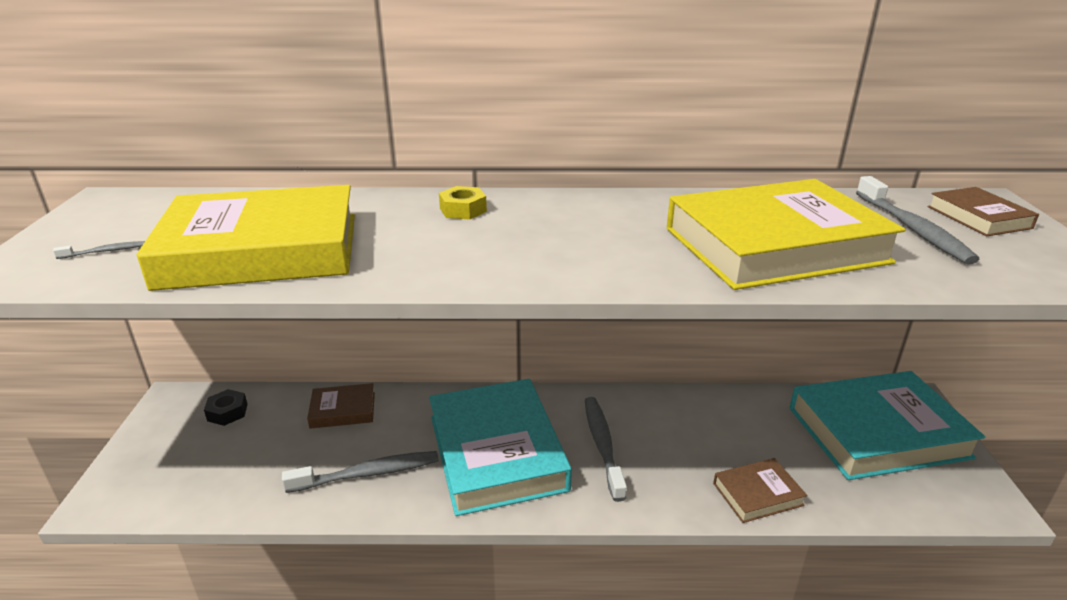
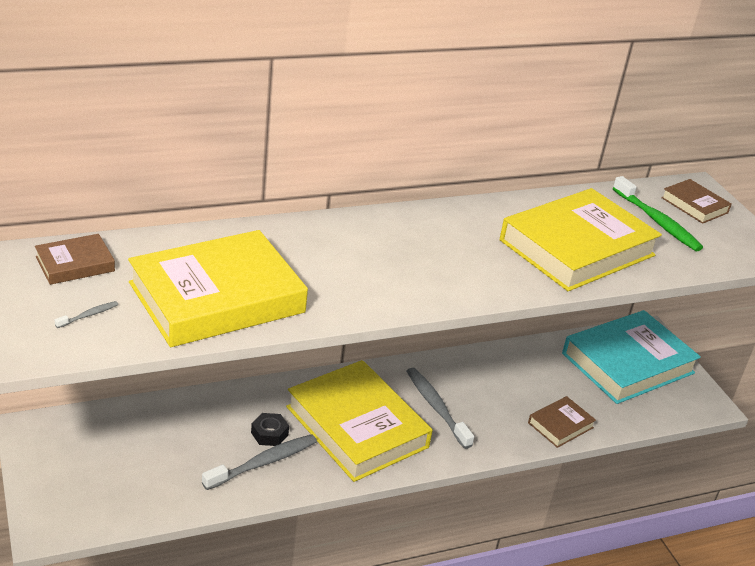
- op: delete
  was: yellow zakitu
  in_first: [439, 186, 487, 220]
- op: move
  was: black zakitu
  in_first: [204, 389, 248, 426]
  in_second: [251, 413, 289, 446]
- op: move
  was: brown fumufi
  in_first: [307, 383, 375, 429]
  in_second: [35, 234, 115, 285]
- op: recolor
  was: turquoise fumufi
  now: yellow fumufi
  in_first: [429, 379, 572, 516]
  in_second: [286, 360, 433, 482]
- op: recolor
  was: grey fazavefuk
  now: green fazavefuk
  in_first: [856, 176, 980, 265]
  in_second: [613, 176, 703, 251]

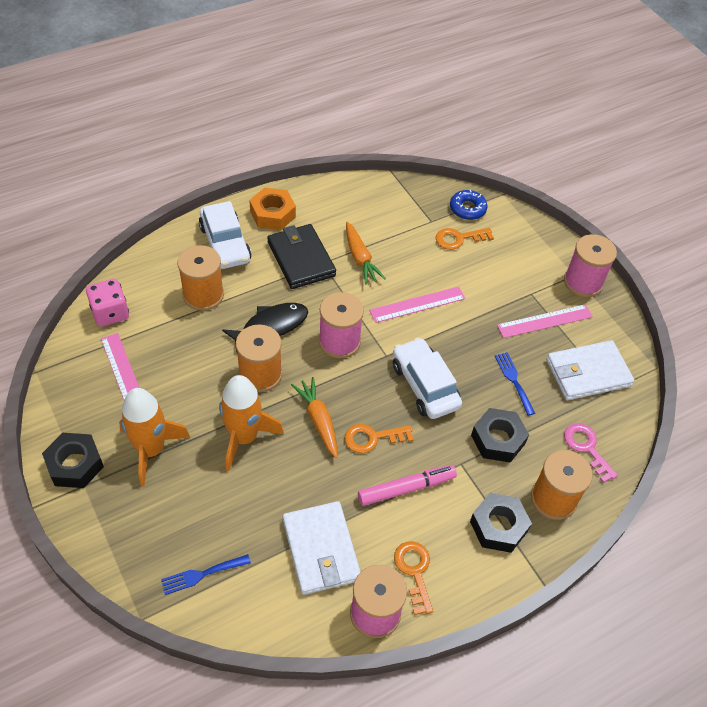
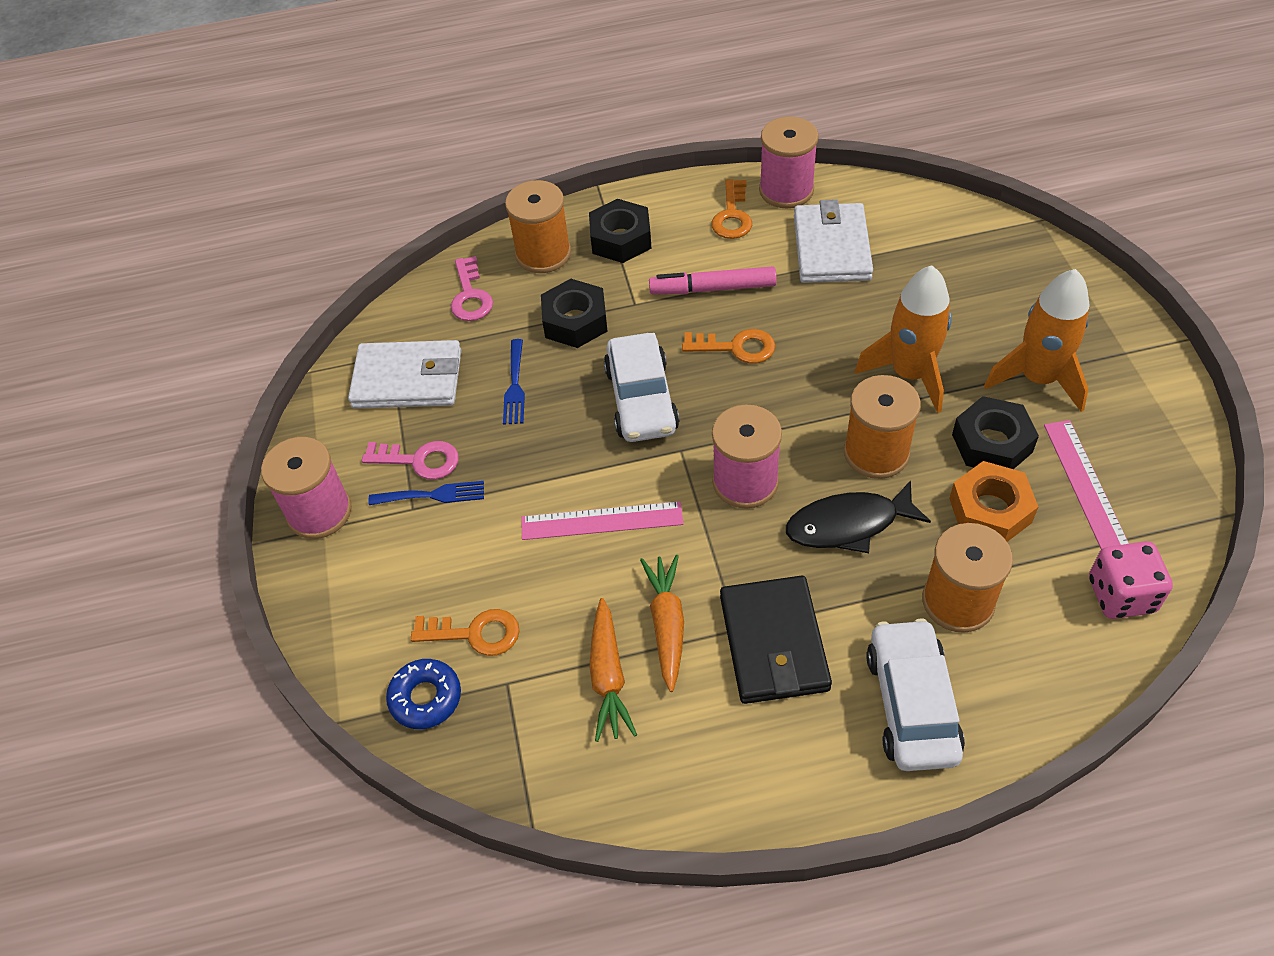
- op: move
  was: black zakitu
  in_first: [42, 433, 104, 488]
  in_second: [952, 396, 1039, 469]
- op: move
  was: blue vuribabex
  in_first: [161, 554, 251, 595]
  in_second: [368, 481, 484, 505]
- op: move
  was: orange zakitu
  in_first: [249, 188, 296, 230]
  in_second: [949, 461, 1038, 542]
- op: move
  was: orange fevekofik
  in_first: [291, 377, 337, 458]
  in_second: [589, 598, 637, 742]
- op: replace
  was: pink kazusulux
  now: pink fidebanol
  in_first: [497, 304, 593, 338]
  in_second: [362, 441, 459, 480]

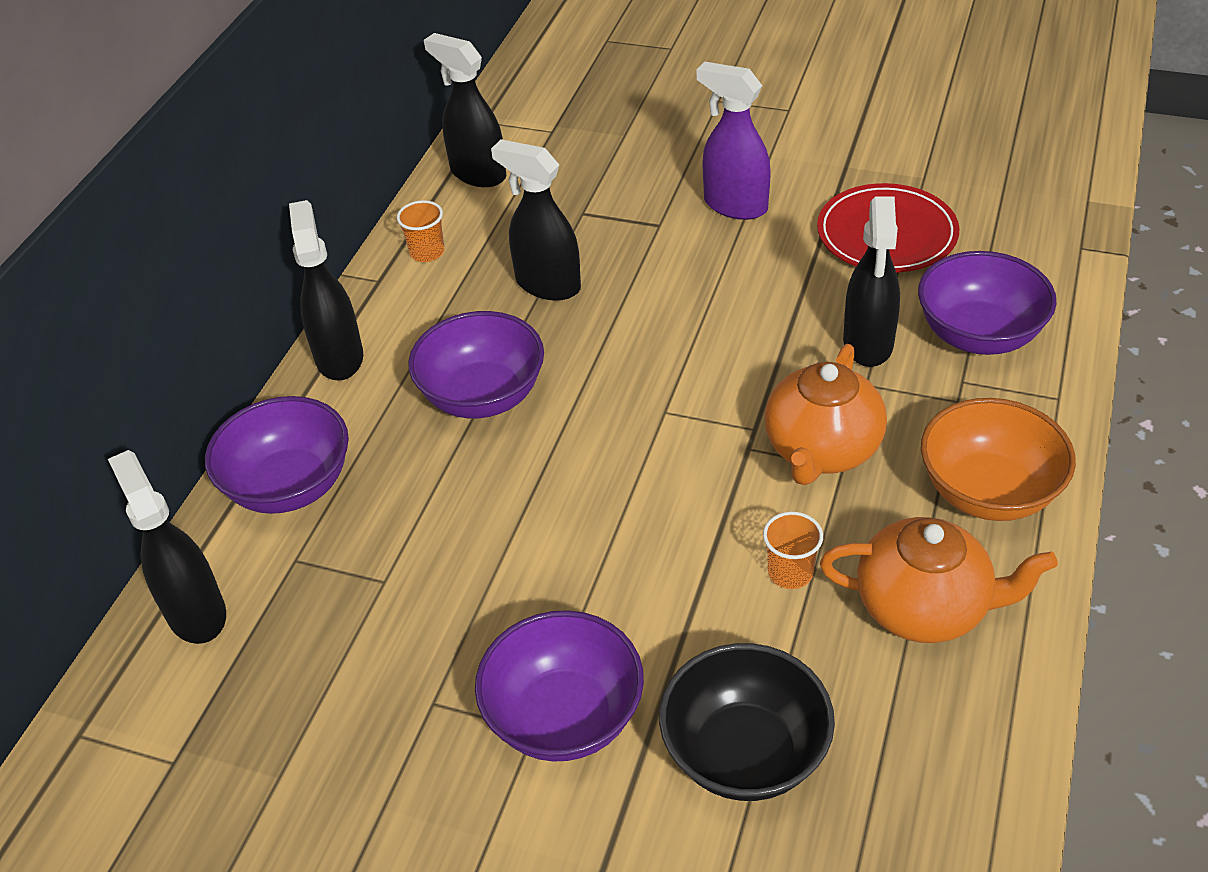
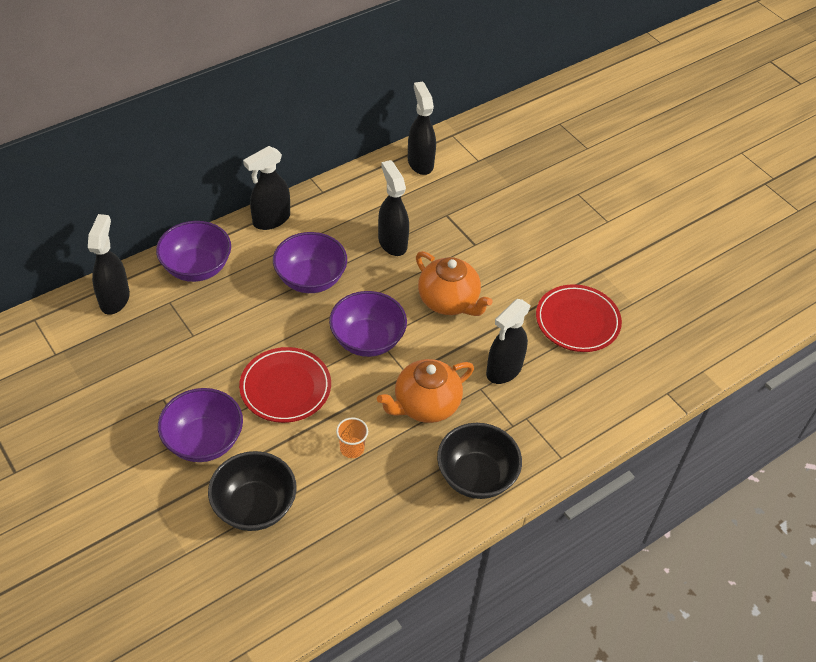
- op: delete
  was: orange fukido
  in_first: [397, 200, 444, 262]
- op: delete
  was: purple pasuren
  in_first: [697, 62, 771, 220]
- op: insert
  now: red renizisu
  in_second: [239, 347, 331, 423]
- op: move
  was: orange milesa
  in_first: [820, 517, 1058, 643]
  in_second: [416, 251, 493, 316]
- op: move
  was: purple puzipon
  in_first: [918, 251, 1057, 355]
  in_second: [329, 291, 407, 357]
- op: recolor
  was: orange puzipon
  now: black puzipon
  in_first: [921, 398, 1076, 521]
  in_second: [437, 423, 522, 499]
- op: rotate
  was: black pasuren
  in_first: [289, 200, 363, 381]
  in_second: [243, 146, 290, 230]
  clockwise: -150

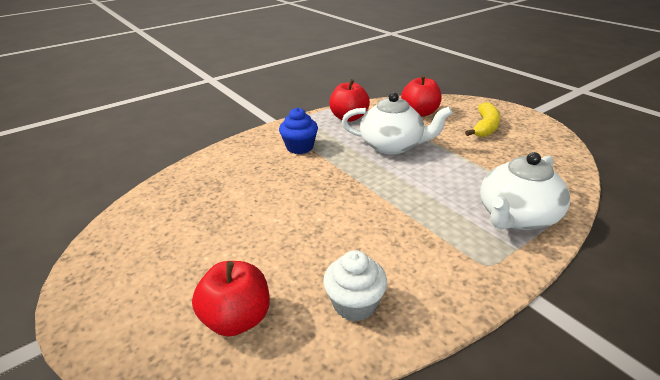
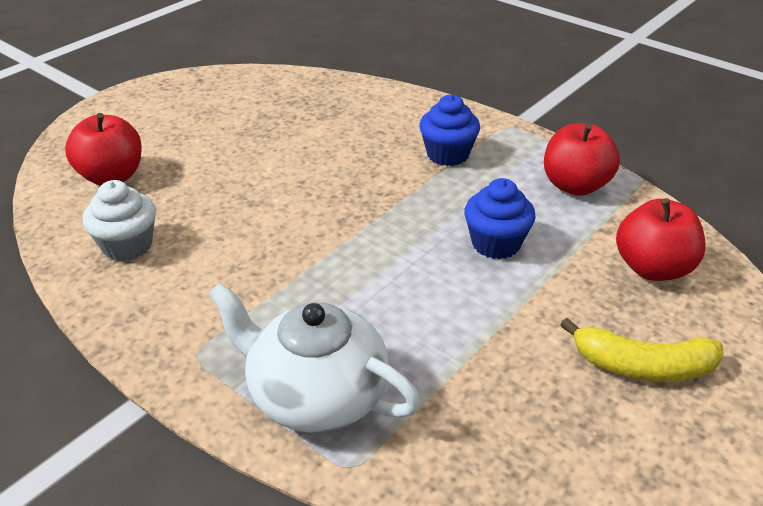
- op: replace
  was: white milesa
  now: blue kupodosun
  in_first: [342, 92, 453, 155]
  in_second: [464, 178, 535, 259]

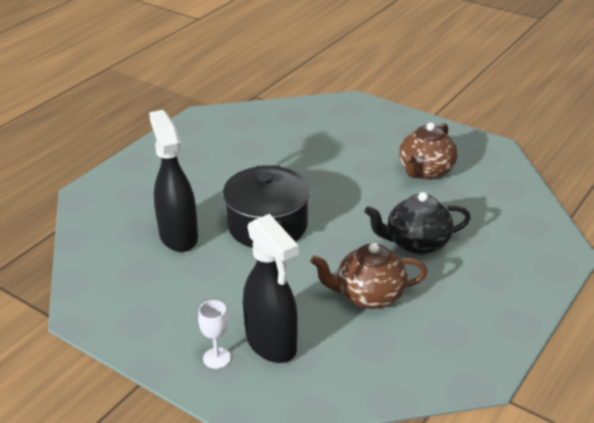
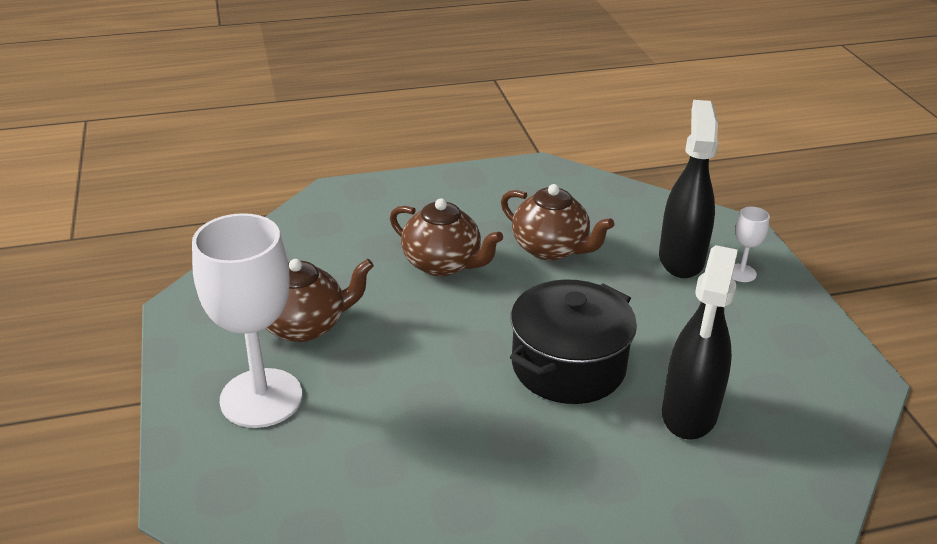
- op: insert
  now: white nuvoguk
  in_second: [192, 213, 302, 428]
- op: recolor
  was: black milesa
  now: brown milesa
  in_first: [364, 192, 471, 255]
  in_second: [390, 198, 503, 277]

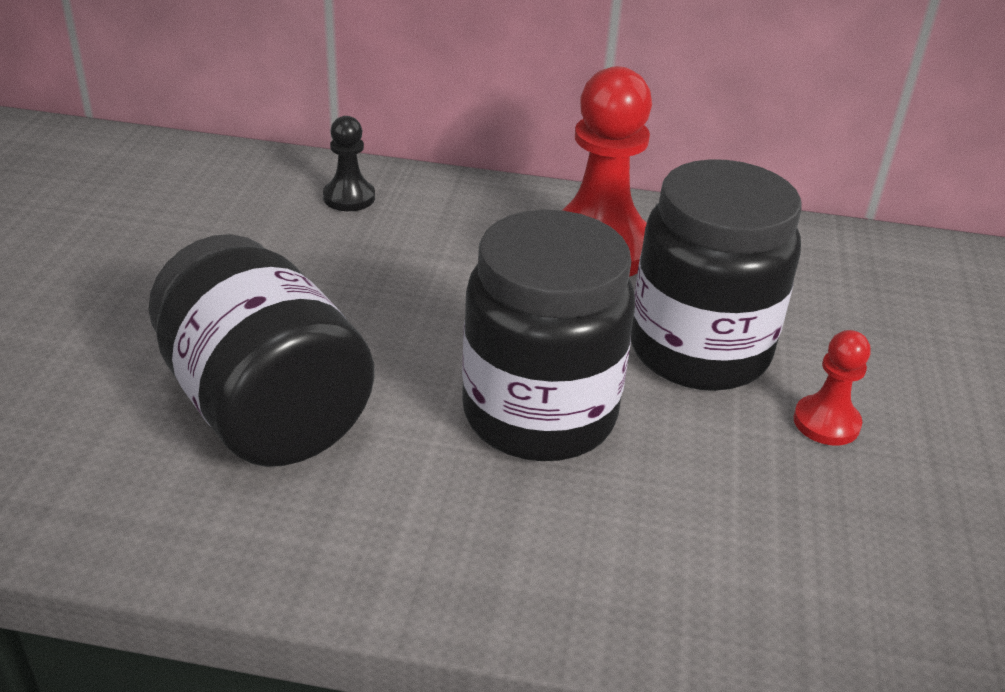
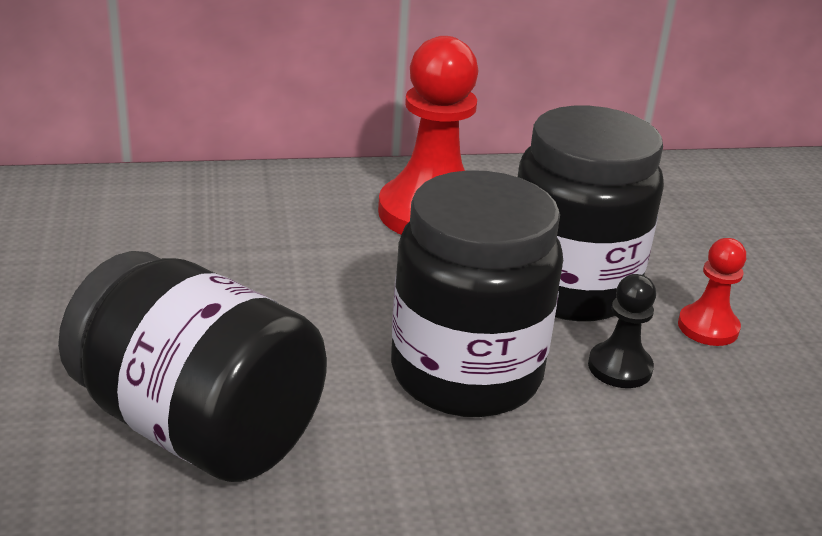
- op: move
  was: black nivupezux
  in_first: [323, 116, 375, 211]
  in_second: [588, 274, 656, 388]

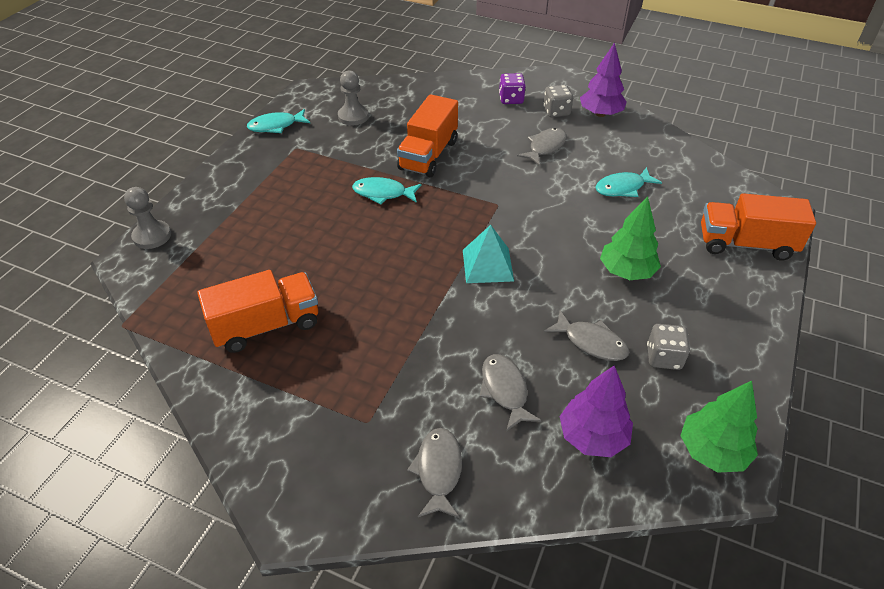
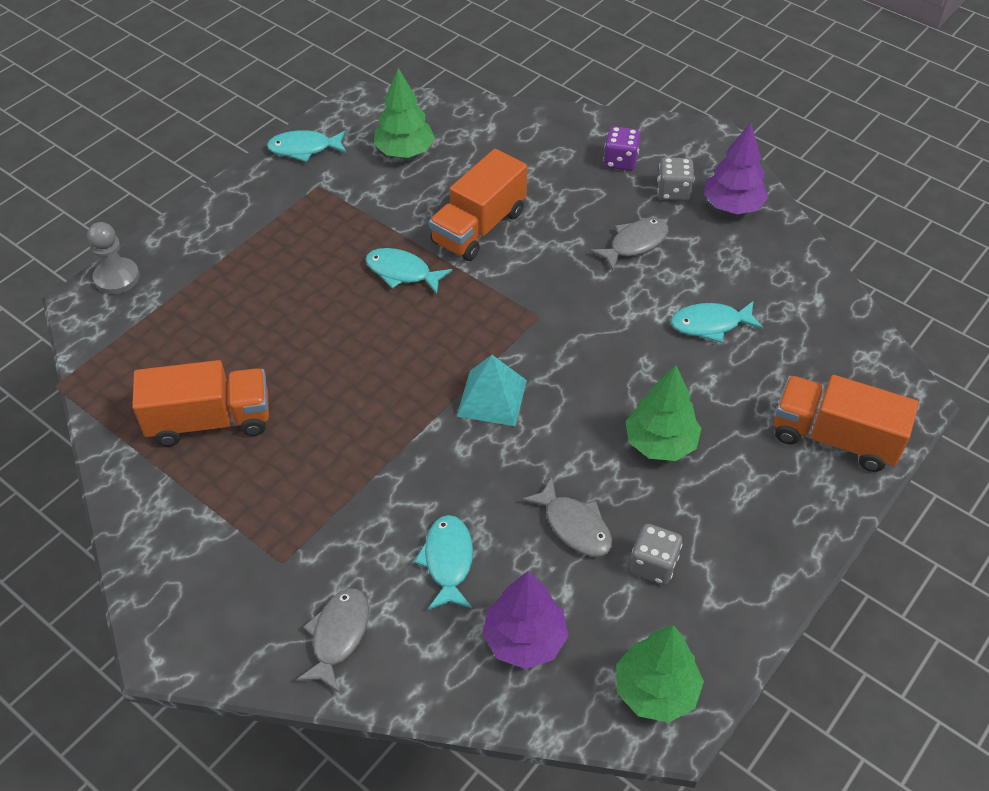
- op: replace
  was: grey nivupezux
  now: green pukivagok
  in_first: [338, 70, 369, 125]
  in_second: [374, 68, 435, 158]
- op: recolor
  was: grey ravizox
  now: turquoise ravizox
  in_first: [480, 354, 542, 431]
  in_second: [414, 515, 473, 610]

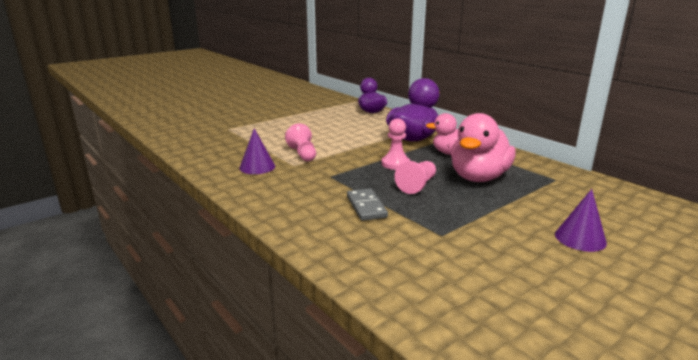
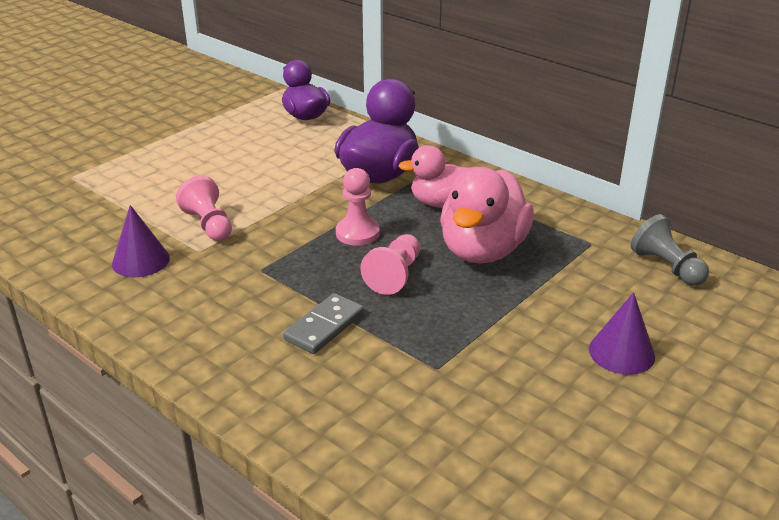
- op: insert
  now: grey nivupezux
  in_second: [631, 214, 709, 286]
- op: rotate
  was: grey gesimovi
  in_first: [347, 188, 388, 221]
  in_second: [283, 293, 364, 354]
  clockwise: 60

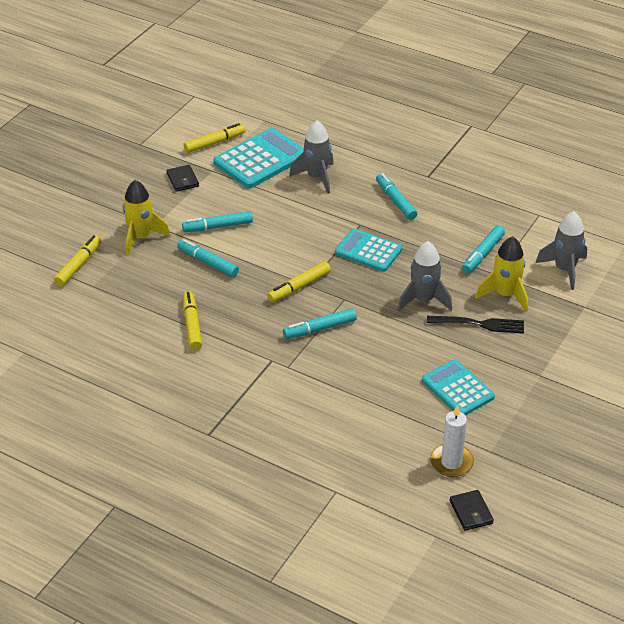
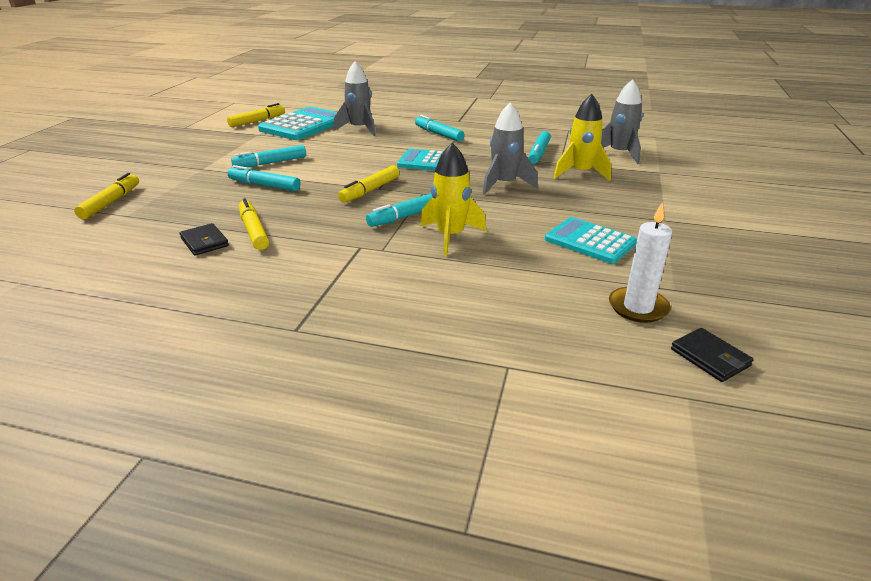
- op: delete
  was: black vuribabex
  in_first: [427, 316, 524, 334]
- op: move
  was: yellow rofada
  in_first: [123, 180, 171, 256]
  in_second: [420, 143, 486, 256]
- op: move
  was: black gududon
  in_first: [166, 165, 199, 192]
  in_second: [179, 223, 229, 255]

